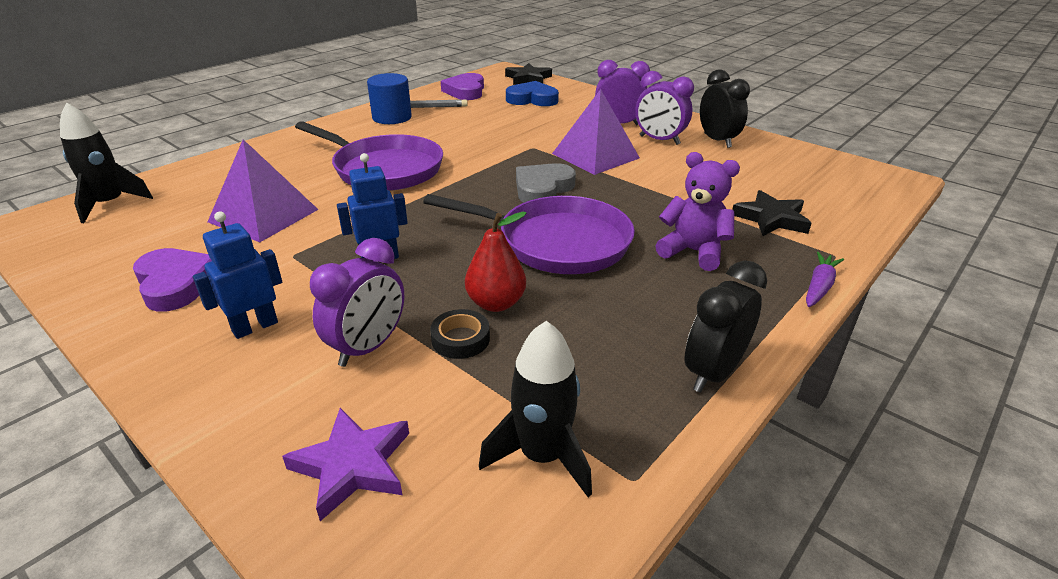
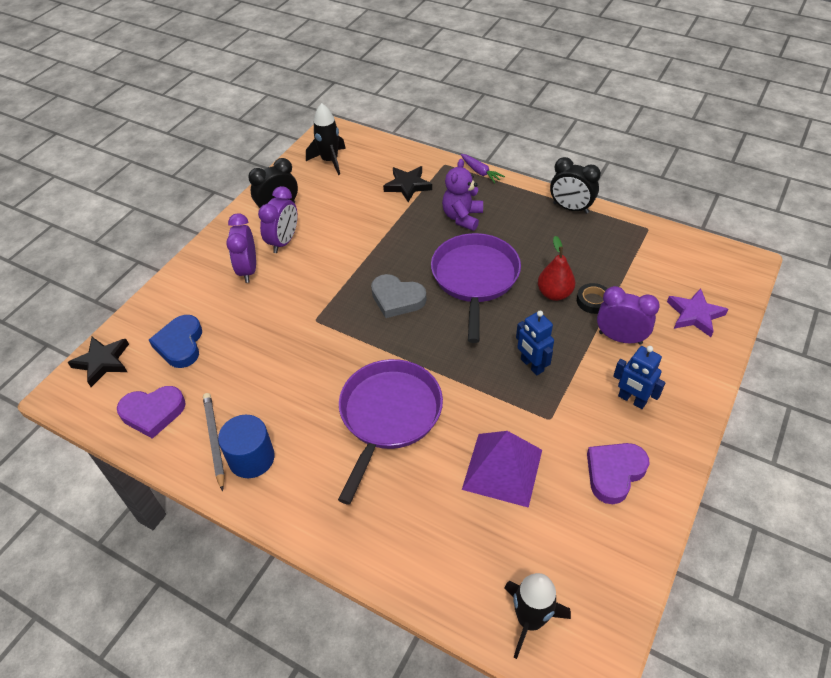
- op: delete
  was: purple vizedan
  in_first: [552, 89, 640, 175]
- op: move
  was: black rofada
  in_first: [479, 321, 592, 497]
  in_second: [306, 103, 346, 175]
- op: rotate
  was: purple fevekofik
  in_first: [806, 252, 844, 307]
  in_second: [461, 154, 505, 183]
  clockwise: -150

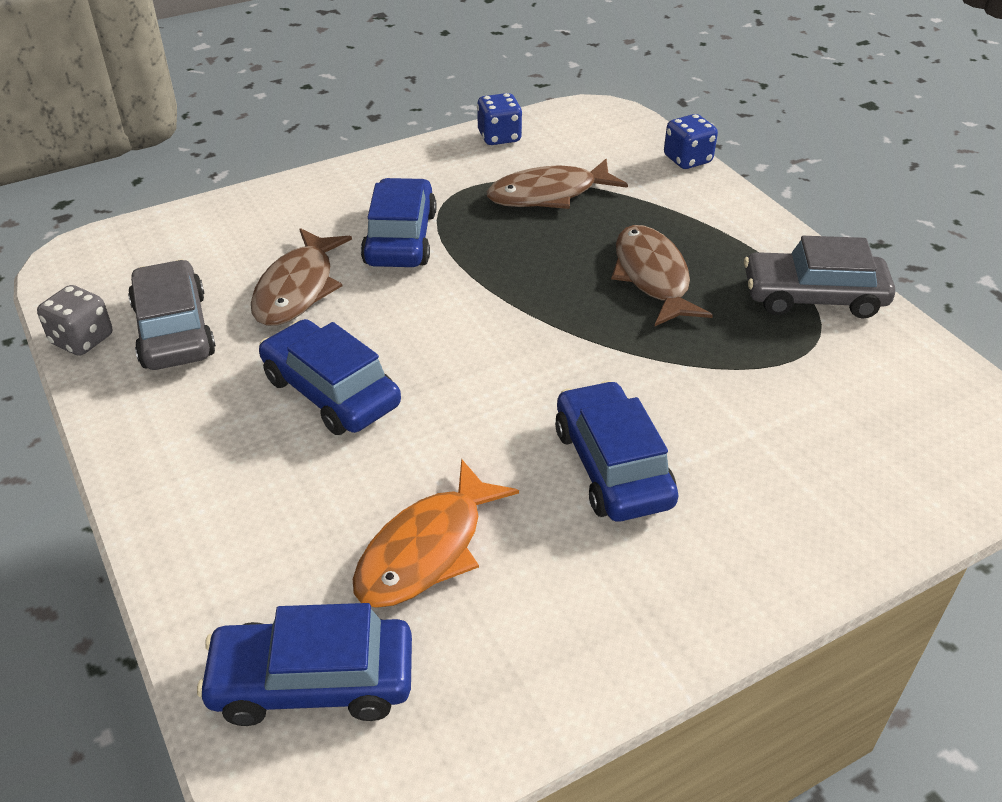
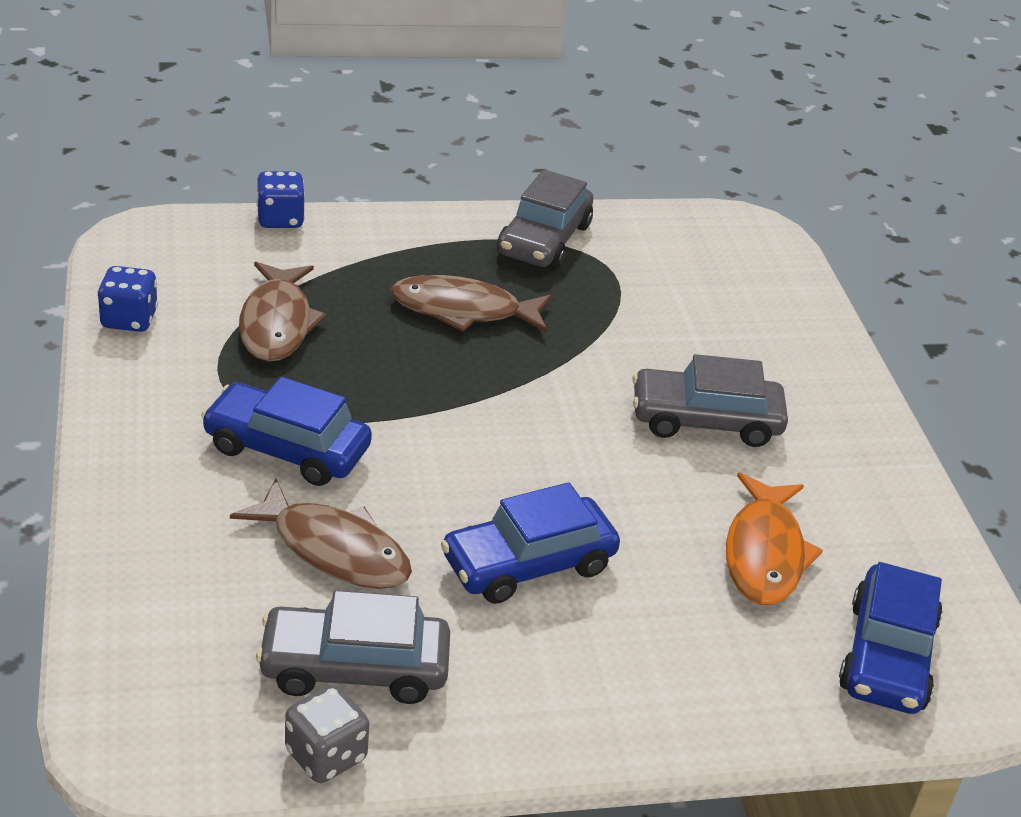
- op: recolor
  was: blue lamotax
  now: grey lamotax
  in_first: [555, 381, 679, 521]
  in_second: [632, 354, 788, 447]
- op: rotate
  was: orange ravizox
  in_first: [353, 459, 519, 608]
  in_second: [726, 473, 823, 605]
  clockwise: 45

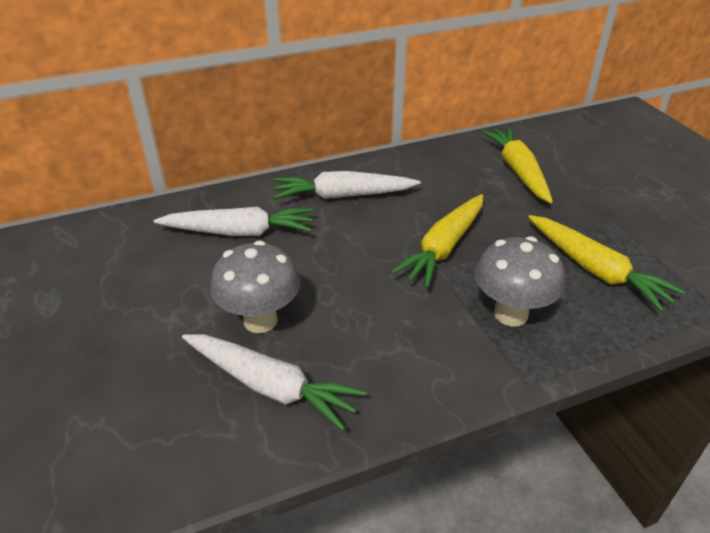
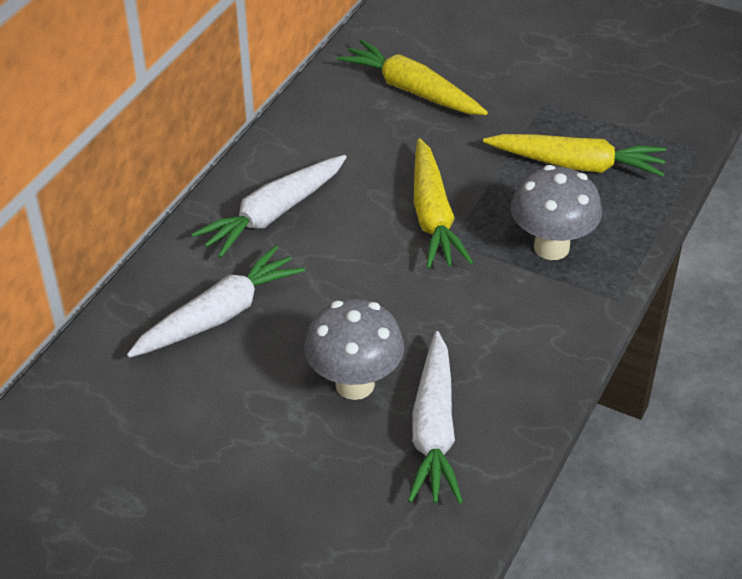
- op: rotate
  was: white fevekofik
  in_first: [182, 334, 366, 431]
  in_second: [408, 331, 463, 504]
  clockwise: 105

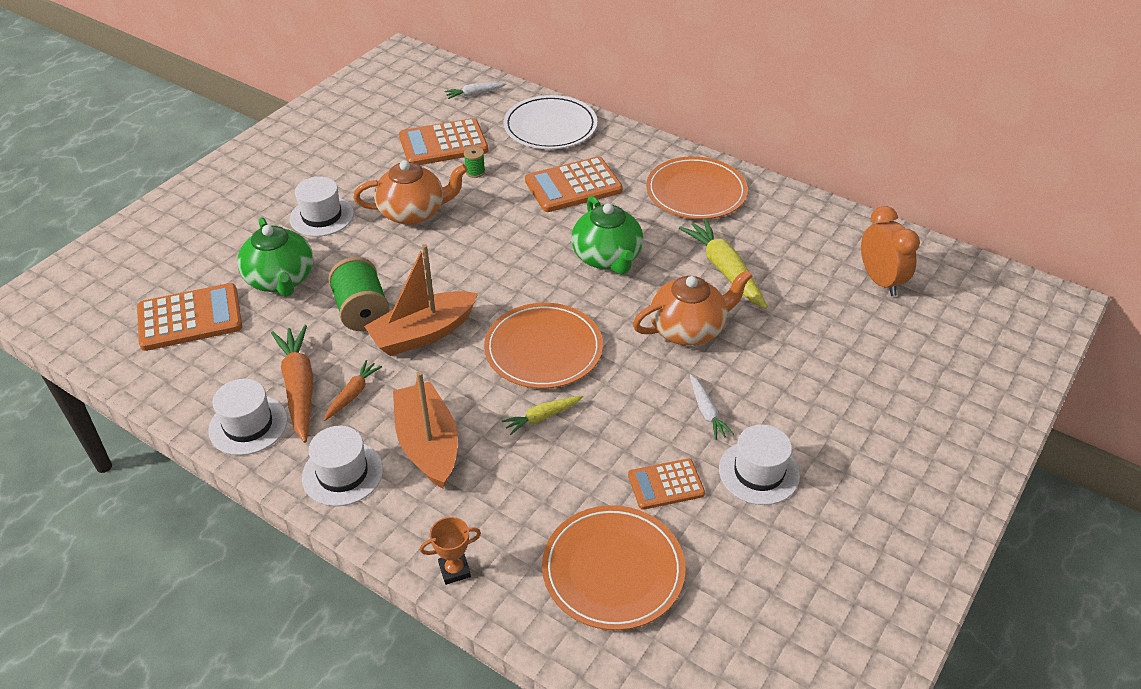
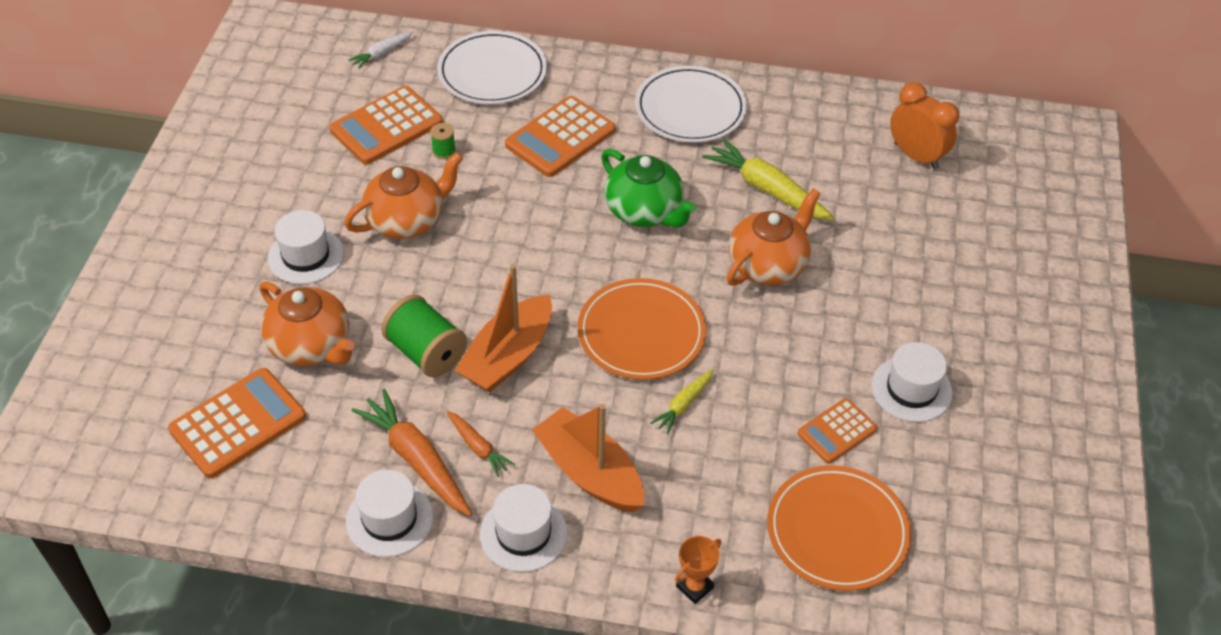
- op: delete
  was: white fevekofik
  in_first: [690, 374, 734, 440]
- op: recolor
  was: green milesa
  now: orange milesa
  in_first: [237, 217, 313, 297]
  in_second: [259, 281, 354, 366]
- op: recolor
  was: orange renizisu
  now: white renizisu
  in_first: [646, 156, 748, 219]
  in_second: [635, 66, 747, 143]
- op: rotate
  was: orange fevekofik
  in_first: [324, 360, 382, 421]
  in_second: [447, 411, 515, 477]
  clockwise: 135

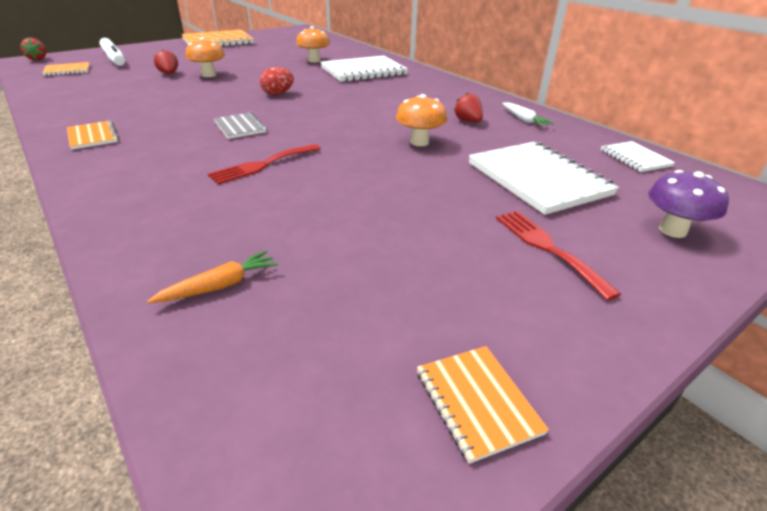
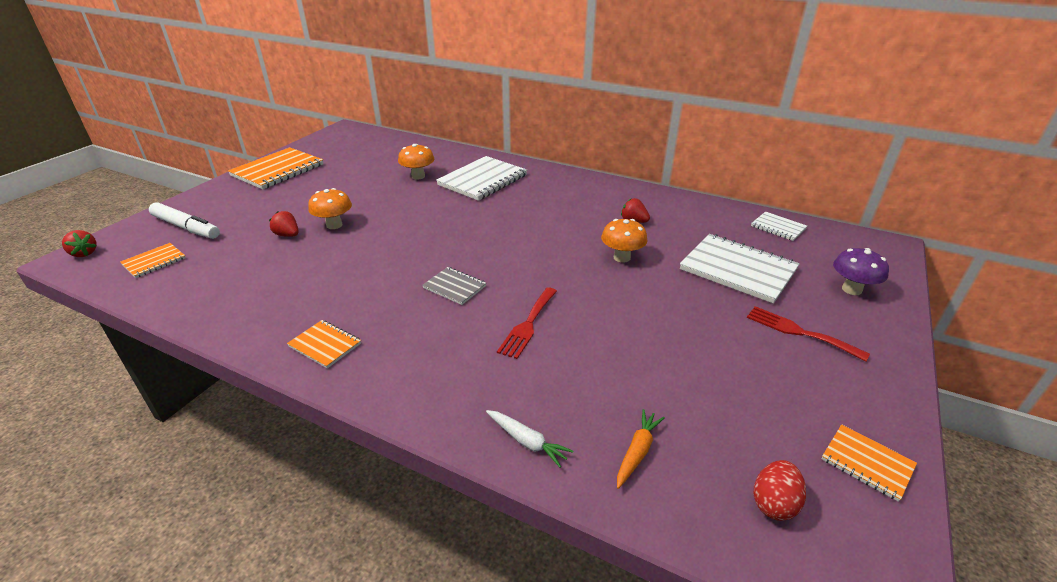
- op: move
  was: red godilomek
  in_first: [260, 67, 294, 95]
  in_second: [754, 460, 806, 521]
- op: move
  was: white fevekofik
  in_first: [502, 102, 554, 127]
  in_second: [486, 410, 573, 468]

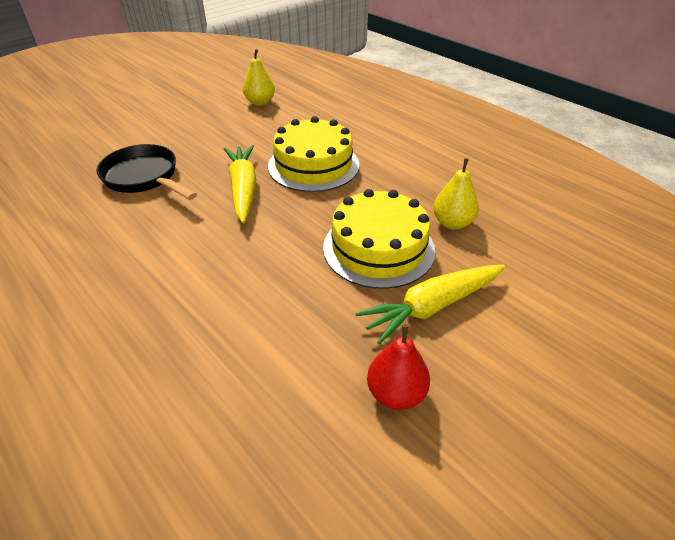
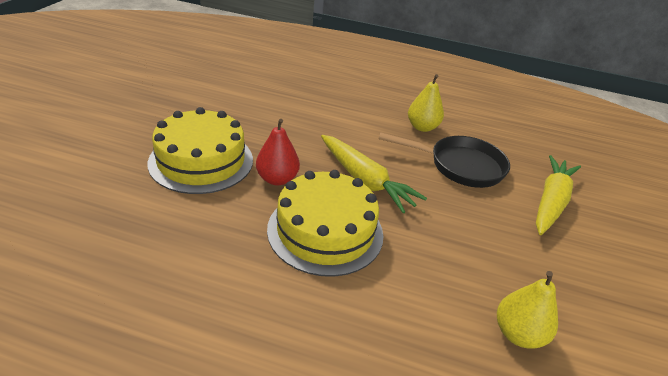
- op: move
  was: yellow fevekofik
  in_first: [355, 265, 505, 345]
  in_second: [536, 155, 581, 235]
- op: move
  was: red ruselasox
  in_first: [367, 324, 430, 410]
  in_second: [256, 119, 300, 185]
- op: move
  was: yellow ruselasox
  in_first: [433, 158, 479, 230]
  in_second: [408, 74, 444, 132]

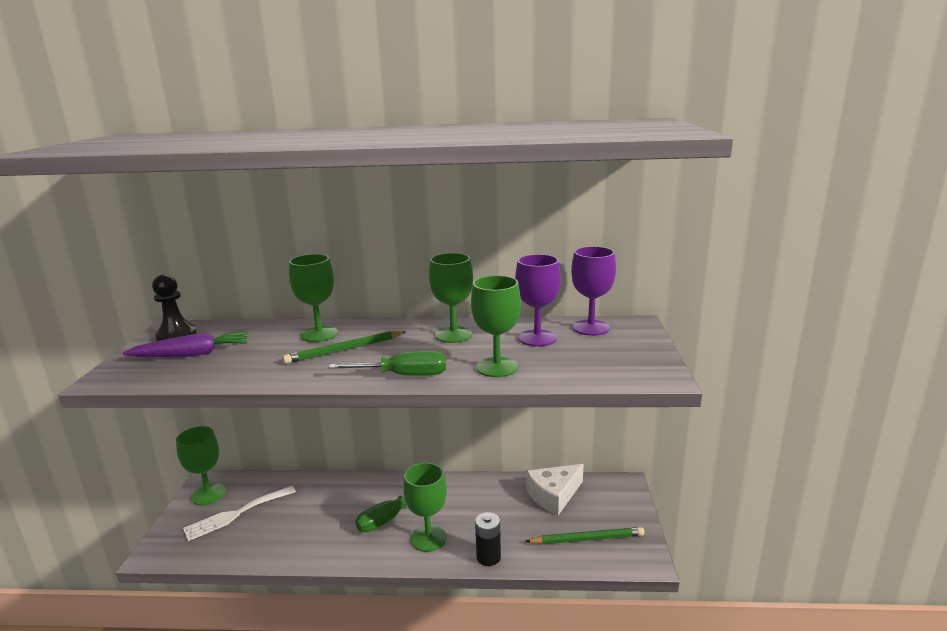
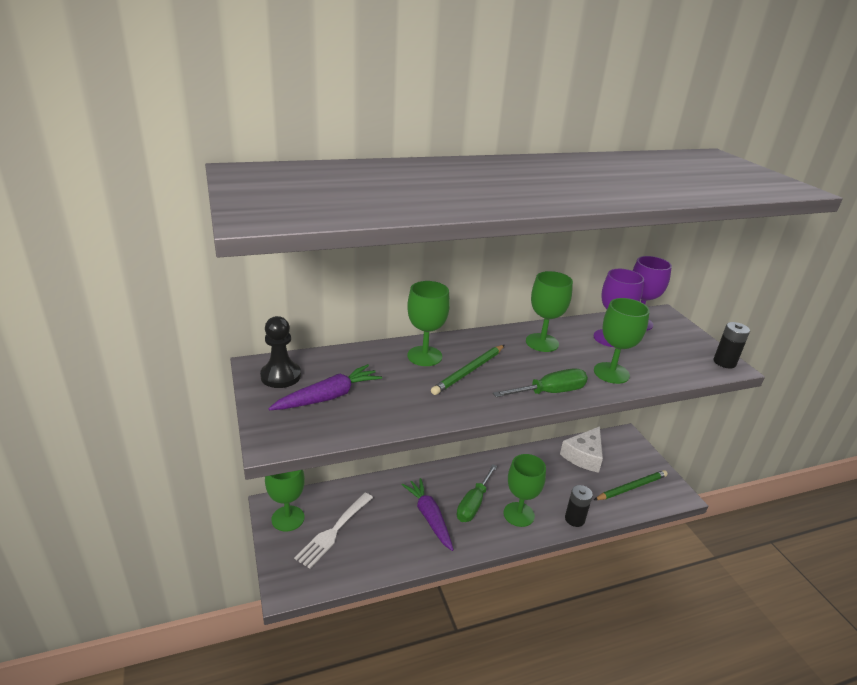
- op: insert
  now: purple fevekofik
  in_second: [402, 478, 454, 551]
- op: insert
  now: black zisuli
  in_second: [714, 322, 750, 368]

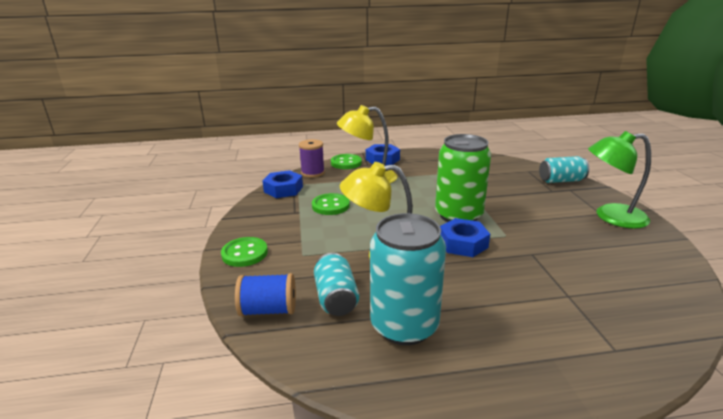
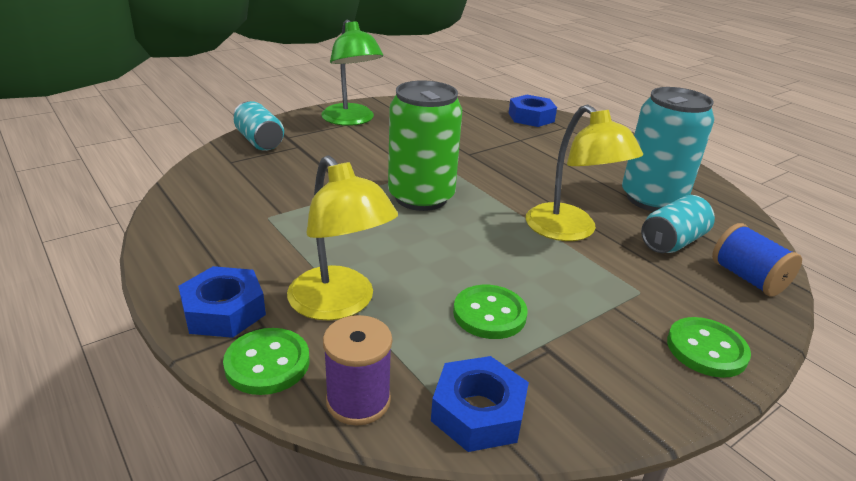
- op: move
  was: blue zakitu
  in_first: [440, 218, 490, 257]
  in_second: [509, 95, 557, 127]

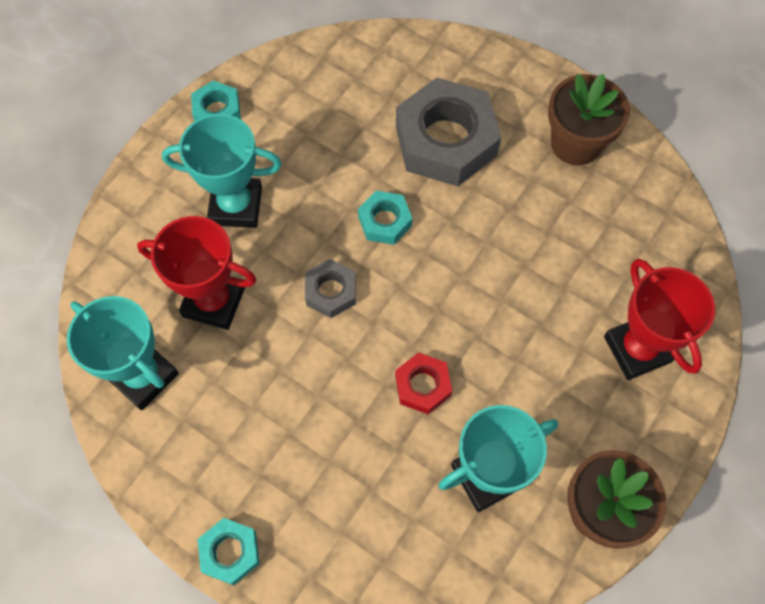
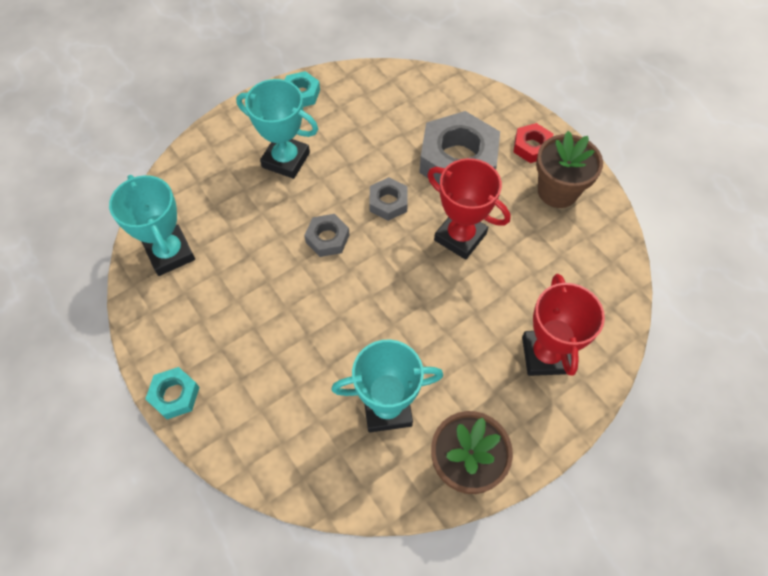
- op: move
  was: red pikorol
  in_first: [137, 216, 257, 330]
  in_second: [427, 158, 510, 260]
- op: move
  was: red zakitu
  in_first: [395, 352, 452, 414]
  in_second: [513, 123, 554, 163]
- op: recolor
  was: turquoise zakitu
  now: grey zakitu
  in_first: [358, 191, 413, 245]
  in_second: [369, 177, 408, 221]

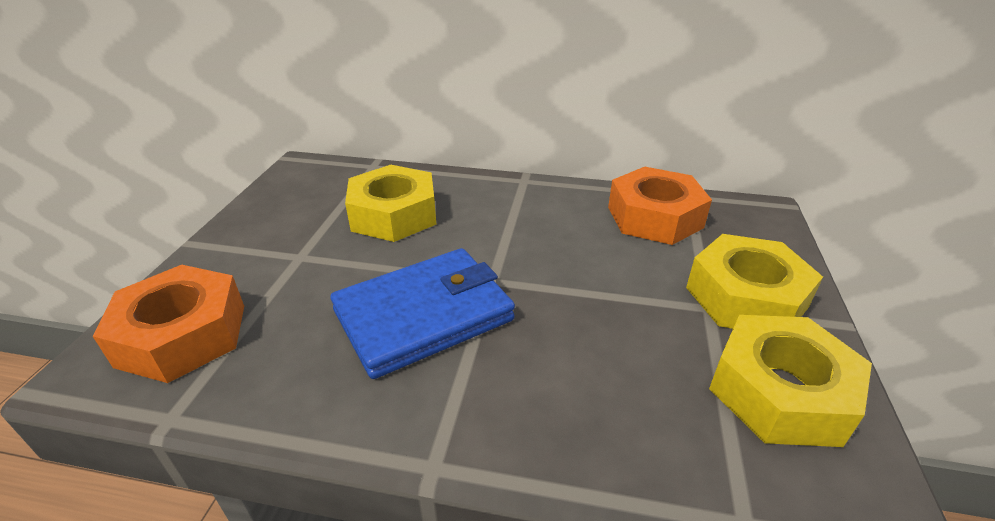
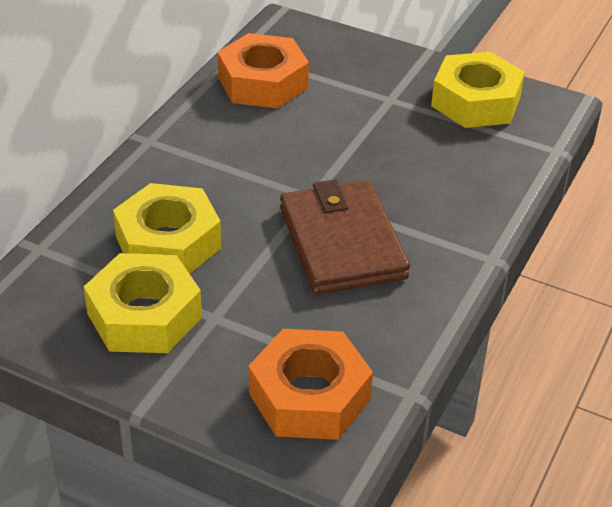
- op: move
  was: yellow zakitu
  in_first: [686, 234, 823, 329]
  in_second: [84, 253, 202, 353]
- op: recolor
  was: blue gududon
  now: brown gududon
  in_first: [331, 248, 515, 379]
  in_second: [280, 180, 410, 294]

